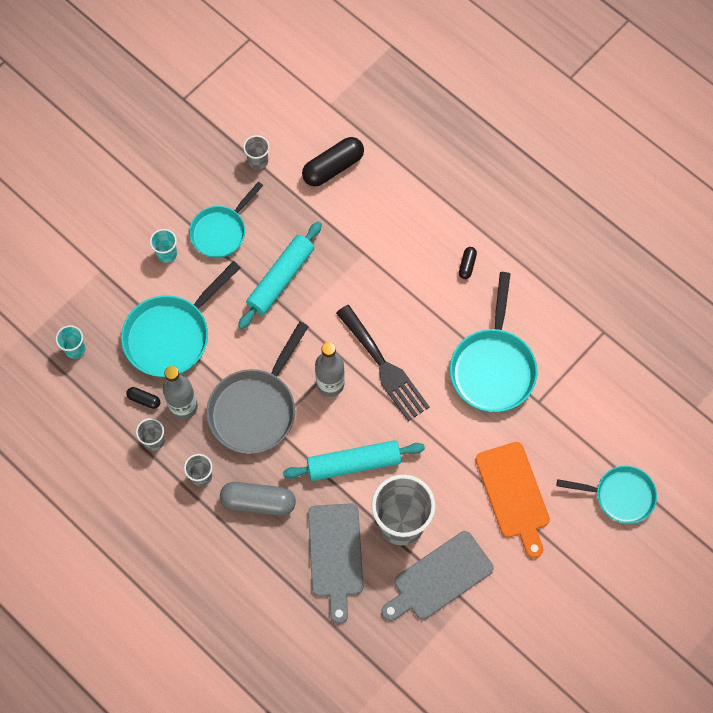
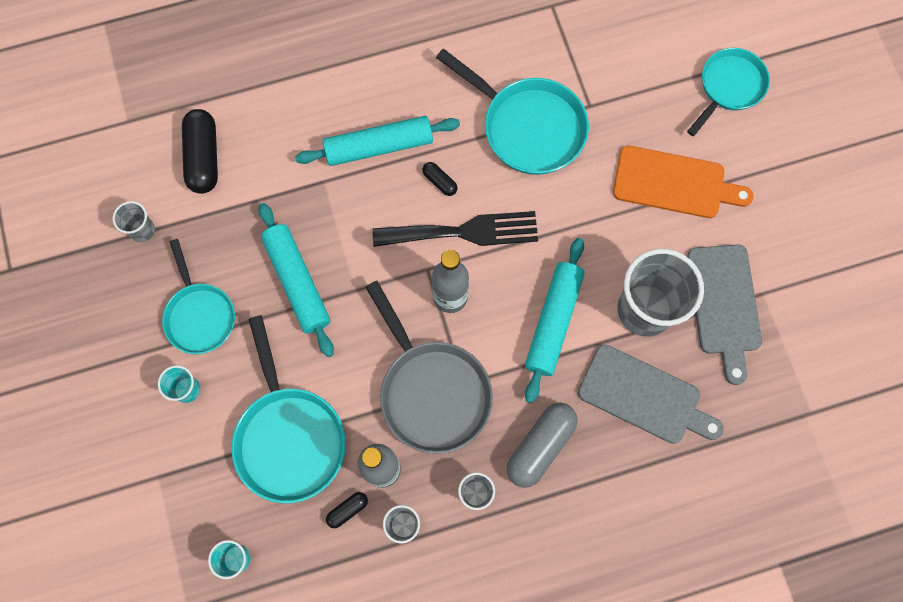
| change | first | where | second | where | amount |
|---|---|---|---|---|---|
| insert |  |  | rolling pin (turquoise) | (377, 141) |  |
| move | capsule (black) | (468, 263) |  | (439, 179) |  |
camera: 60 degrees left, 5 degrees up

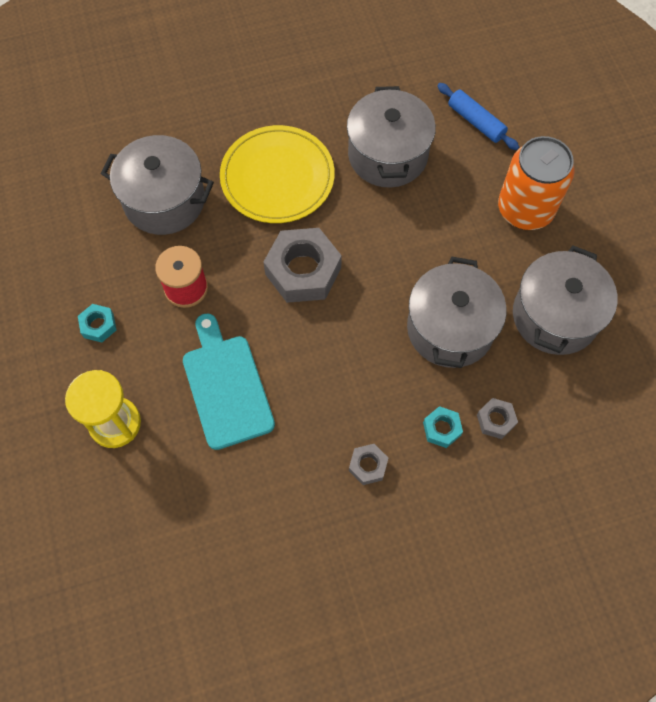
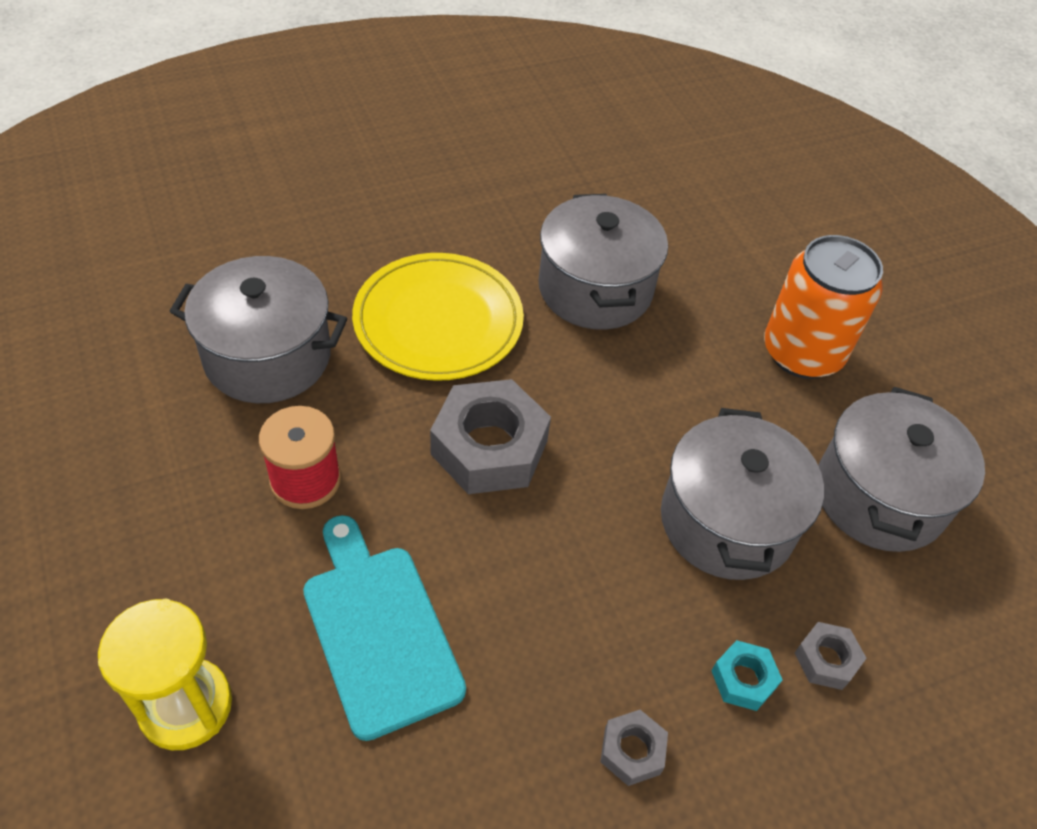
| change | first | where | second | where | amount |
|---|---|---|---|---|---|
| delete | nut (turquoise) | (97, 323) |  |  |  |
| delete | rolling pin (blue) | (478, 116) |  |  |  |
camera: 10 degrees left, 15 degrees down

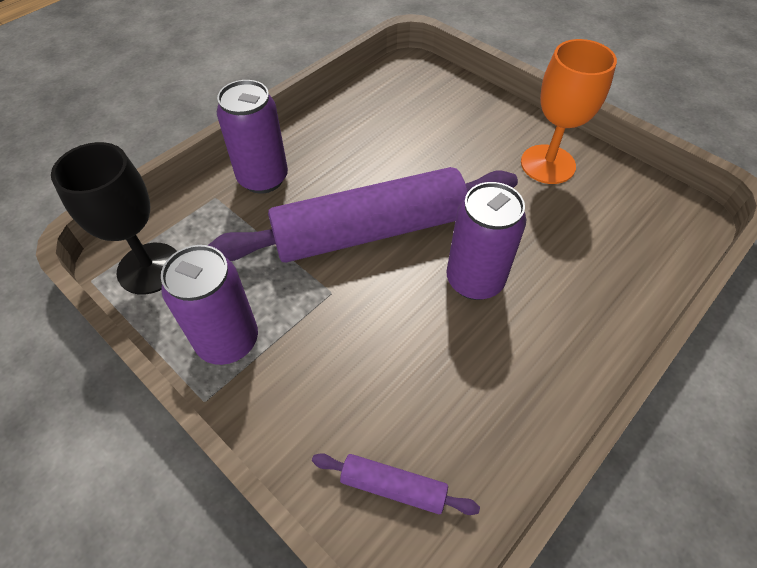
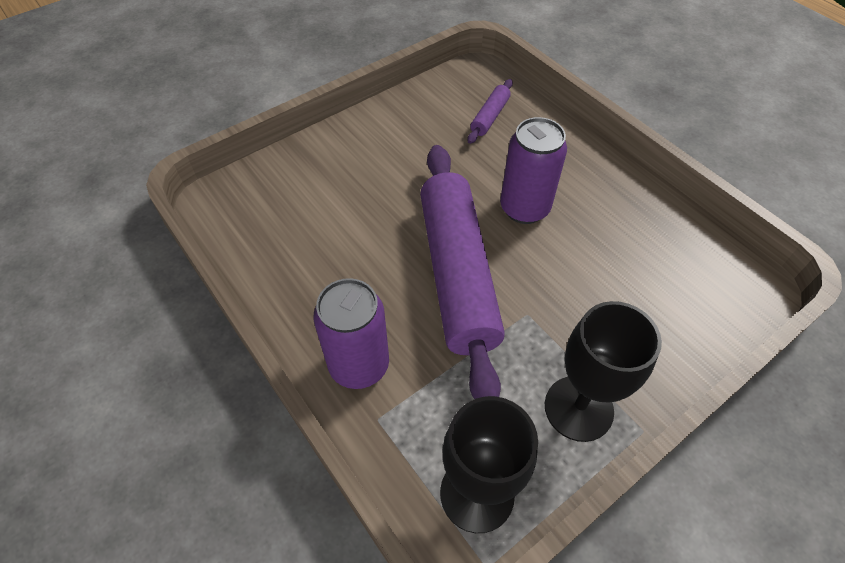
| change | first | where | second | where | amount |
|---|---|---|---|---|---|
| move | rolling pin (purple) | (396, 484) |  | (490, 111) |  |
| replace | can (purple) | (209, 305) | goblet (black) | (603, 371) |  |
| delete | goblet (orange) | (569, 111) |  |  |  |
camera: 80 degrees left, 0 degrees up

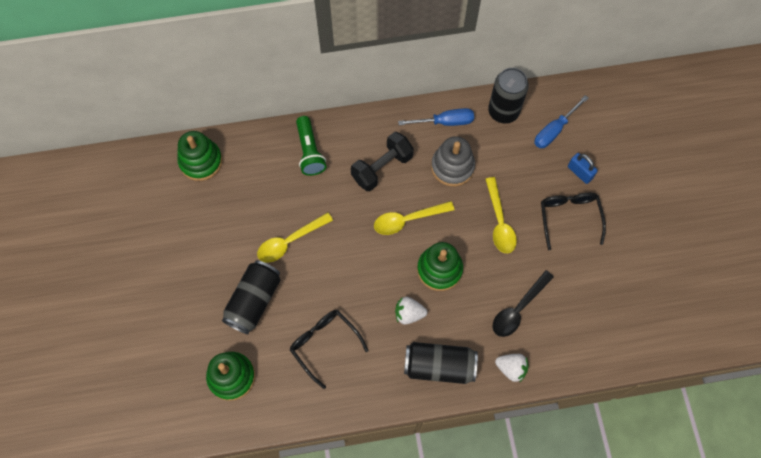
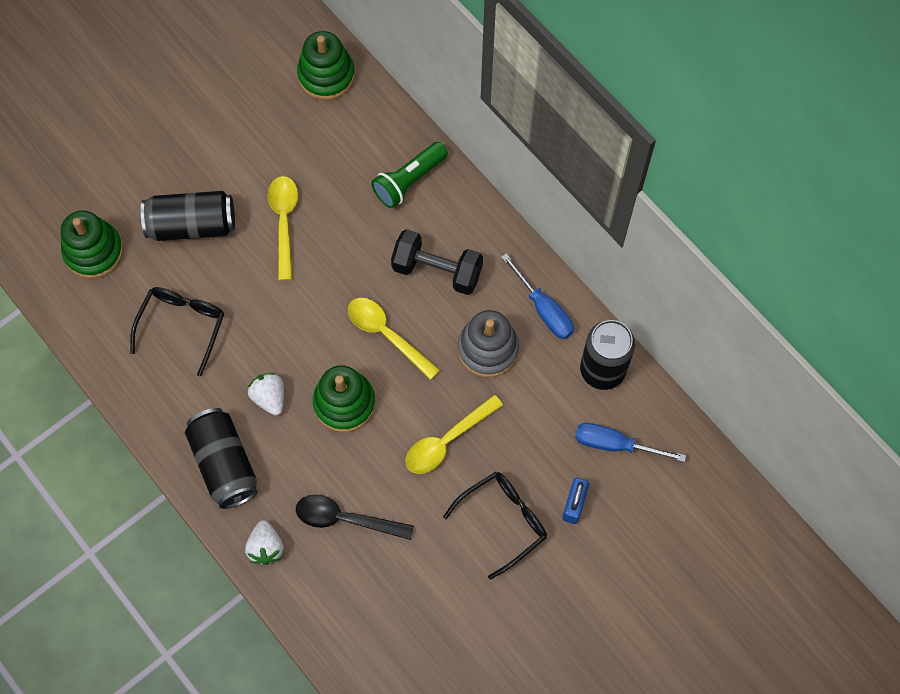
| change | first | where | second | where | amount |
|---|---|---|---|---|---|
| rotate | spoon (yellow) | (295, 237) |  | (283, 228) | 60 degrees clockwise |
camera: 60 degrees right, 0 degrees up

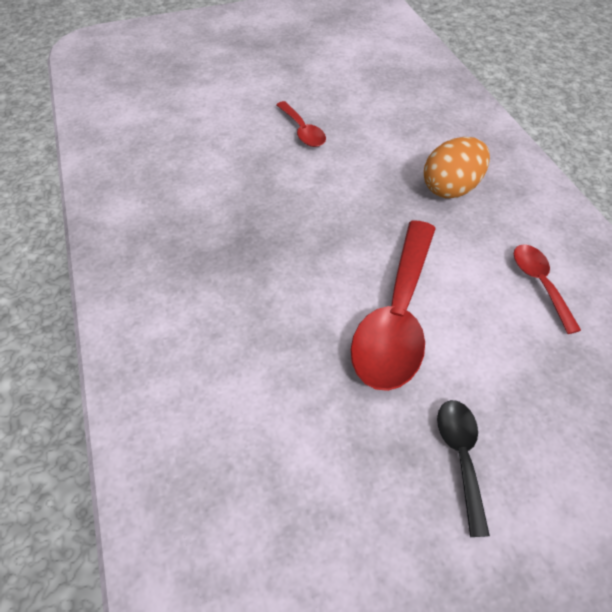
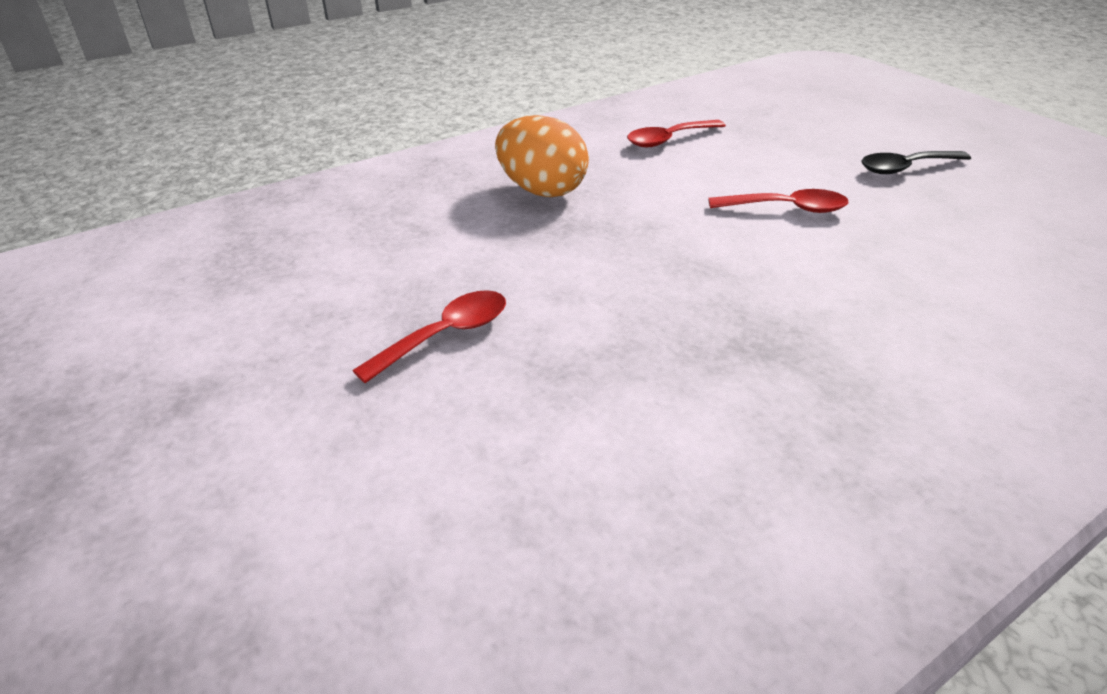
| change | first | where | second | where | amount |
|---|---|---|---|---|---|
| resize | spoon (red) | (393, 306) |  | (778, 201) | x0.51 |
camera: 105 degrees left, 15 degrees down

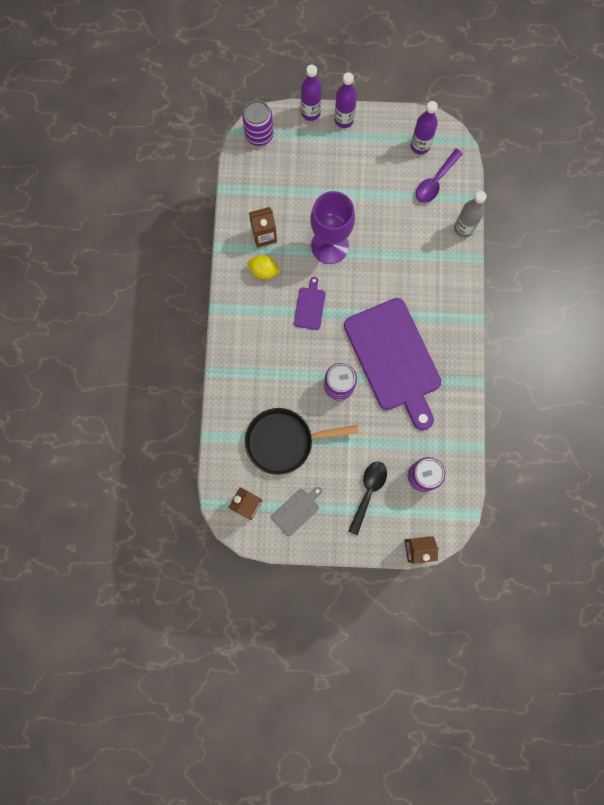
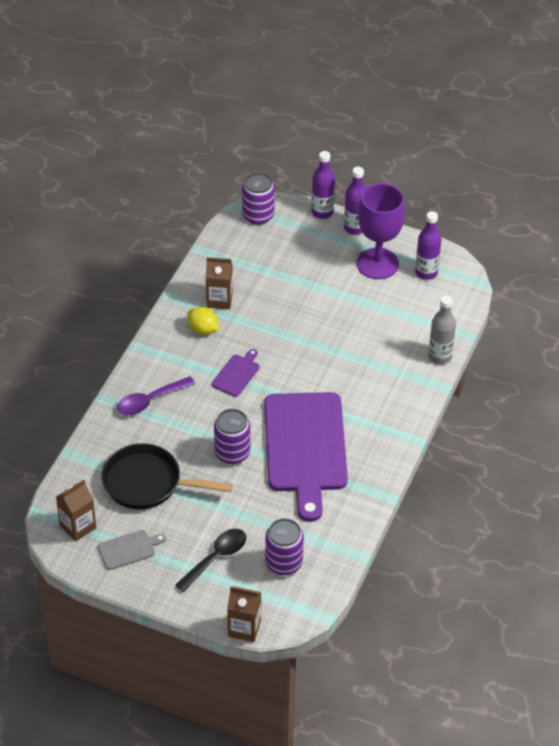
| change | first | where | second | where | amount |
|---|---|---|---|---|---|
| move | spoon (purple) | (439, 176) |  | (156, 395) |  |
| move | goblet (purple) | (332, 227) |  | (381, 231) |  |
camera: 20 degrees right, 30 degrees down

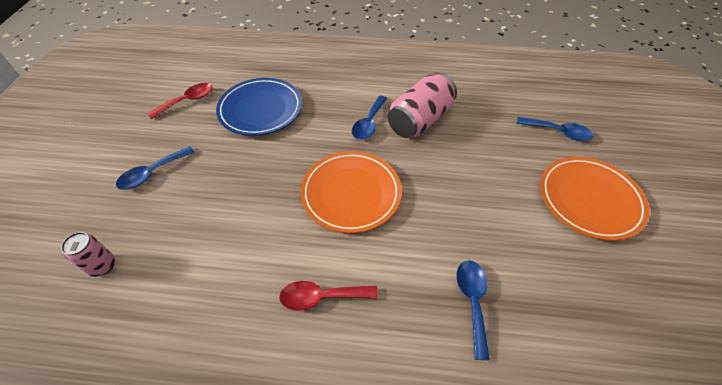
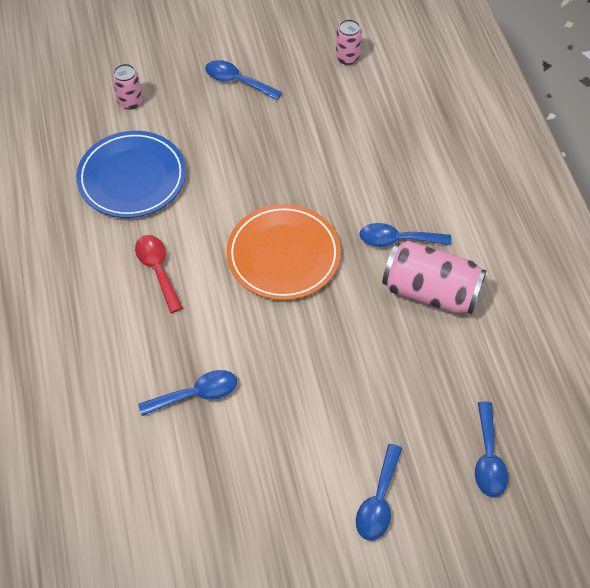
| change | first | where | second | where | amount |
|---|---|---|---|---|---|
| move | plate (blue) | (259, 107) |  | (131, 174) |  |
| replace | spoon (red) | (180, 101) | can (pink) | (349, 42) |  |
| replace | plate (orange) | (594, 199) | spoon (blue) | (379, 492) |  |
camera: 70 degrees right, 5 degrees up

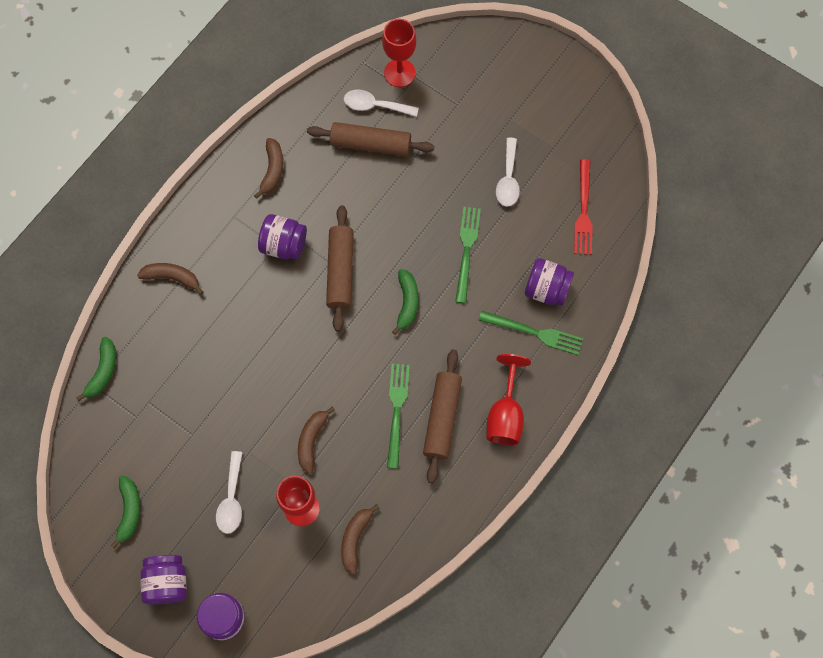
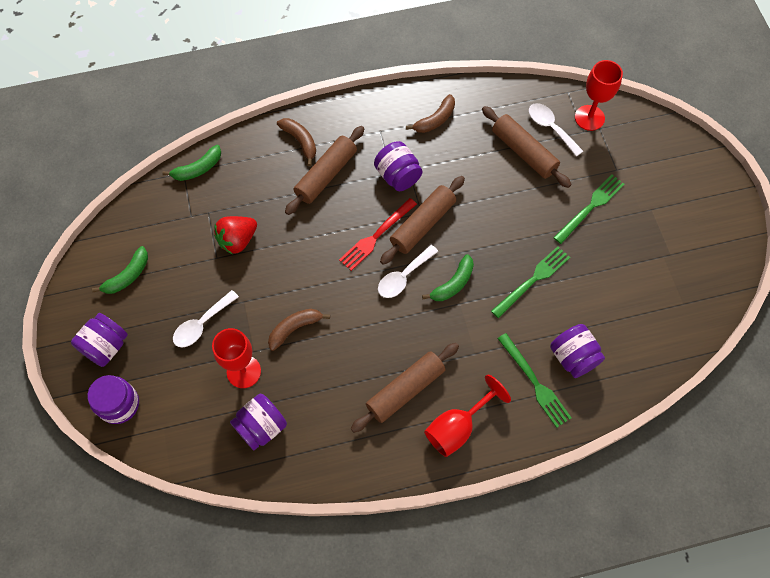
| change | first | where | second | where | amount |
|---|---|---|---|---|---|
| insert |  |  | strawberry (red) | (235, 235) |  |
| replace | banana (brown) | (360, 539) | jar (purple) | (258, 422) |  |
| insert |  |  | rolling pin (brown) | (324, 170) |  |
| move | fork (red) | (583, 207) |  | (378, 234) |  |
| move | spoon (white) | (508, 172) |  | (408, 271) |  |
| move | fork (green) | (398, 416) |  | (589, 209) |  |
camera: 40 degrees right, 5 degrees down

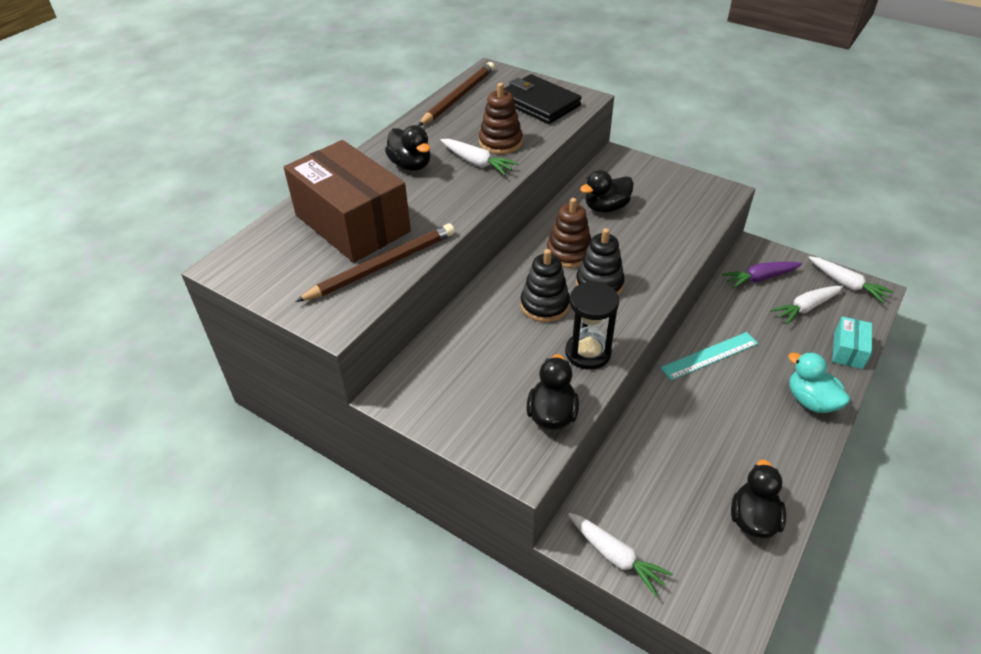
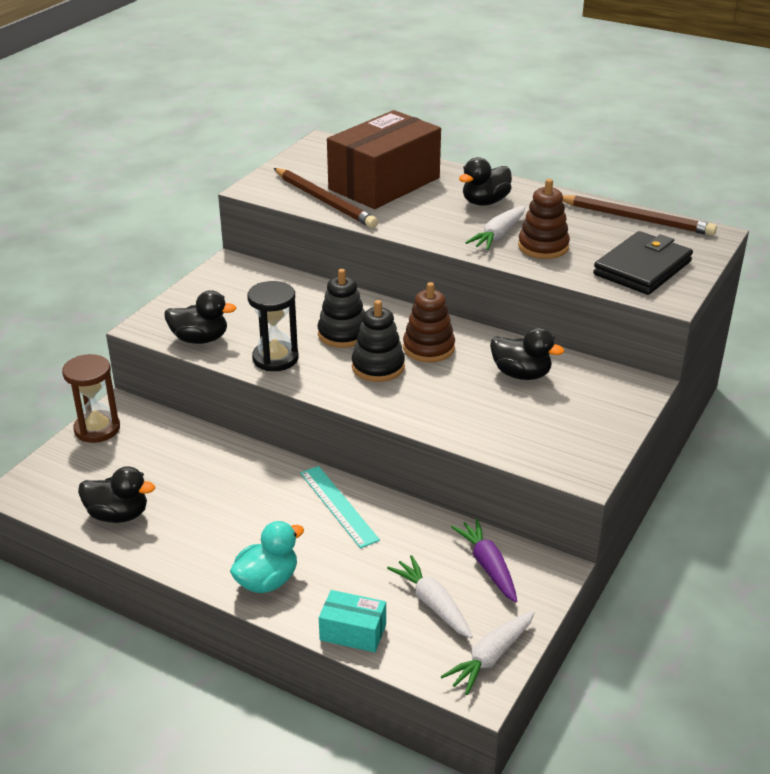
| change | first | where | second | where | amount |
|---|---|---|---|---|---|
| replace | carrot (white) | (620, 555) | hourglass (brown) | (91, 398) |  |
| rotate | duck (black) | (607, 191) |  | (527, 353) | 150 degrees clockwise |
camera: 85 degrees right, 10 degrees down

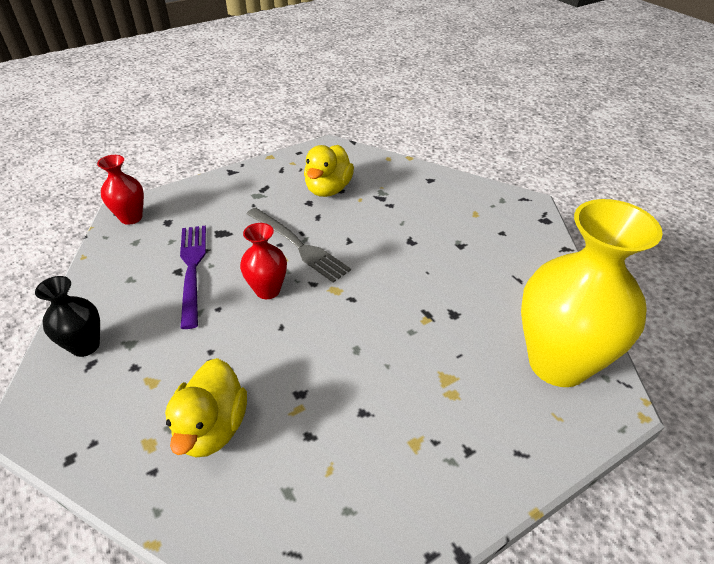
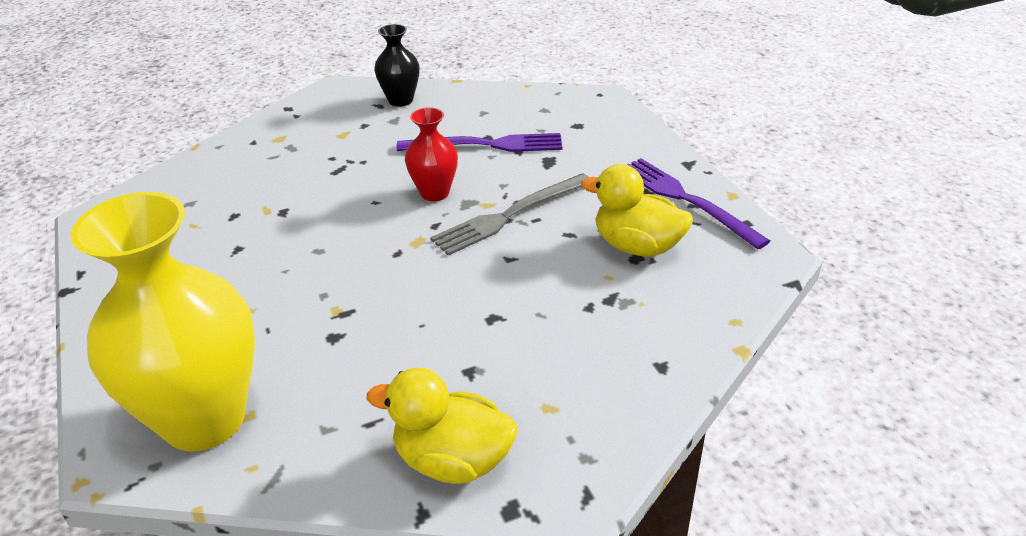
| change | first | where | second | where | amount |
|---|---|---|---|---|---|
| move | duck (yellow) | (206, 407) |  | (442, 426) |  |
| insert |  |  | fork (purple) | (698, 203) |  |
| delete | vase (red) | (120, 190) |  |  |  |
camera: 100 degrees right, 5 degrees down

